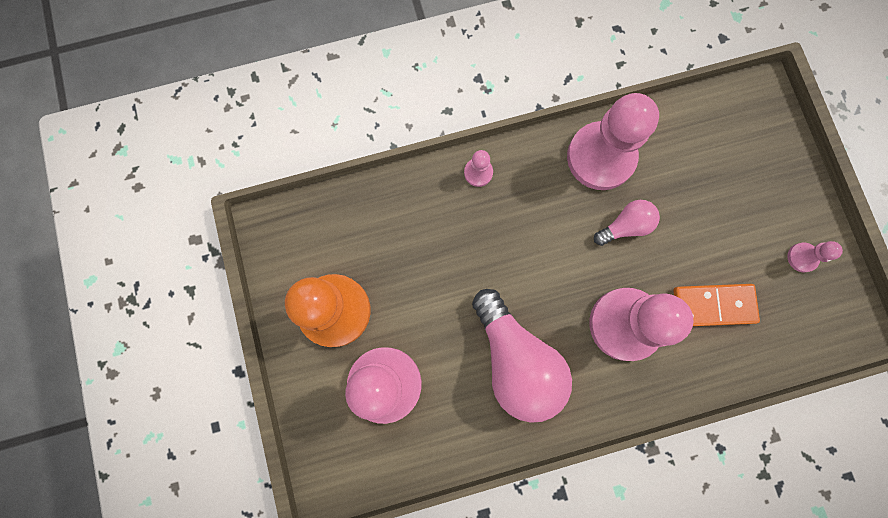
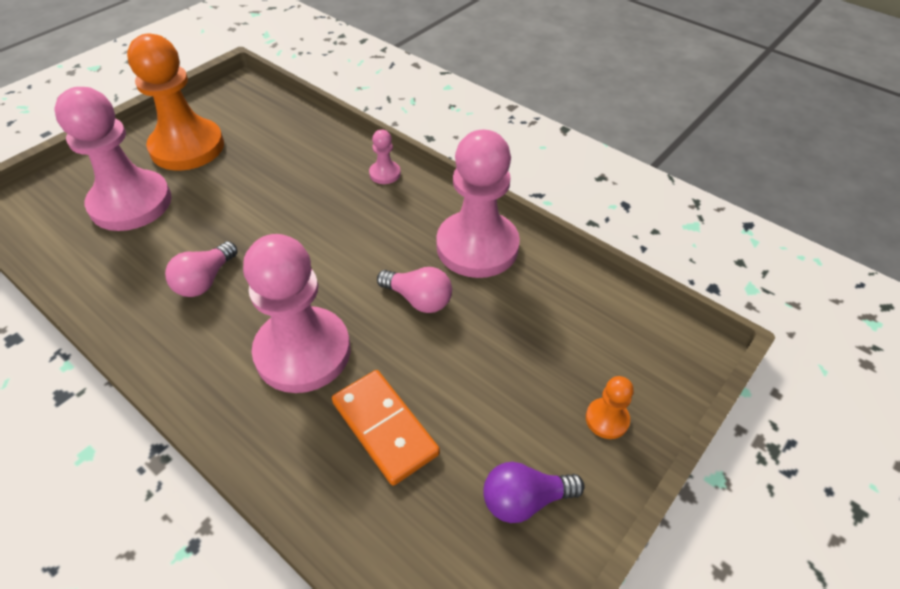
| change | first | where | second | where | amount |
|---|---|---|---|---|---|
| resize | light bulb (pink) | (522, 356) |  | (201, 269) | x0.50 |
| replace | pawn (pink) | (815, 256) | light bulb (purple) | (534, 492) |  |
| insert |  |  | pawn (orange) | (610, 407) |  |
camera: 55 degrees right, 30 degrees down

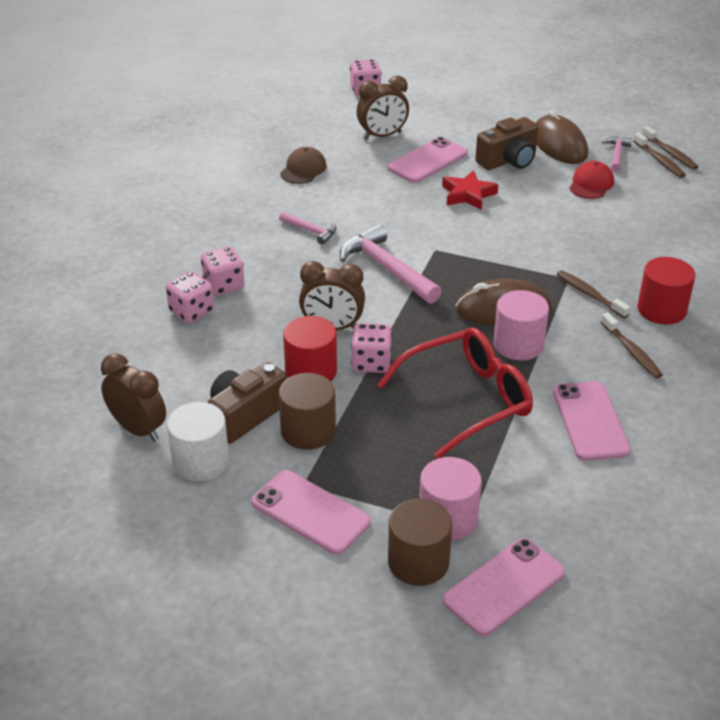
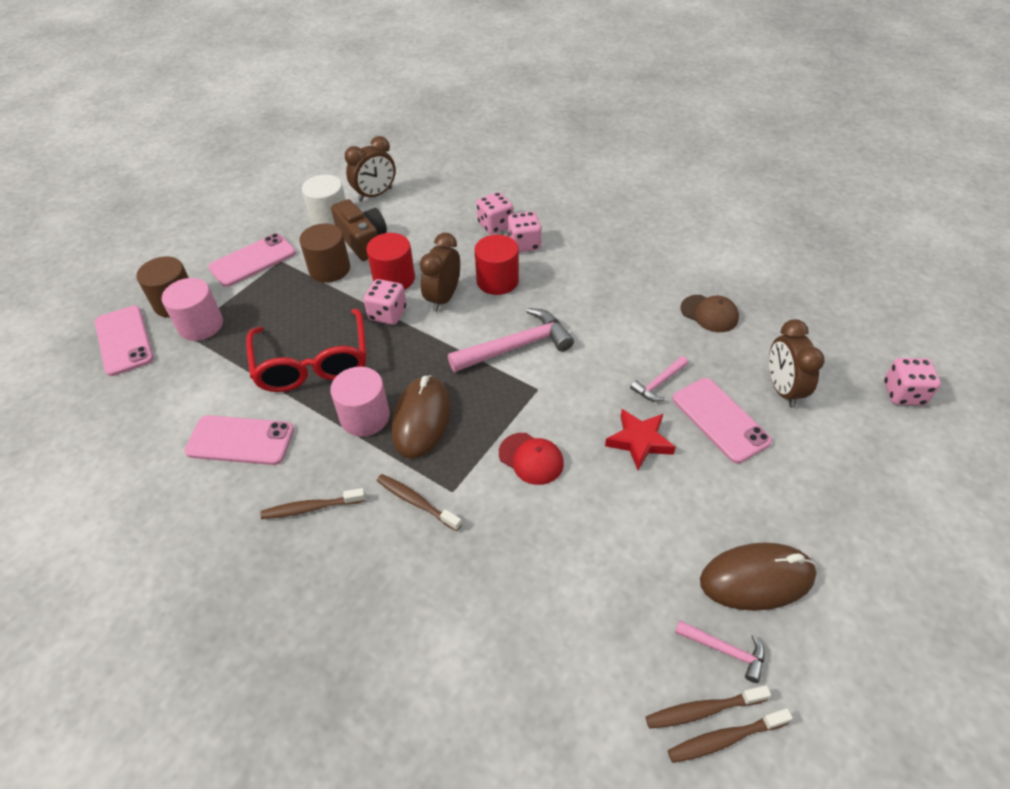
| change | first | where | second | where | amount |
|---|---|---|---|---|---|
| rotate | toothbrush (brown) | (593, 294) |  | (419, 502) | 120 degrees counterclockwise |
| move | cylinder (red) | (666, 291) |  | (496, 265) |  |
| move | cap (red) | (591, 180) |  | (531, 459) |  |
| move | hammer (pink) | (308, 228) |  | (659, 379) |  |
| delete | camera (brown) | (507, 143) |  |  |  |
camera: 105 degrees right, 10 degrees up

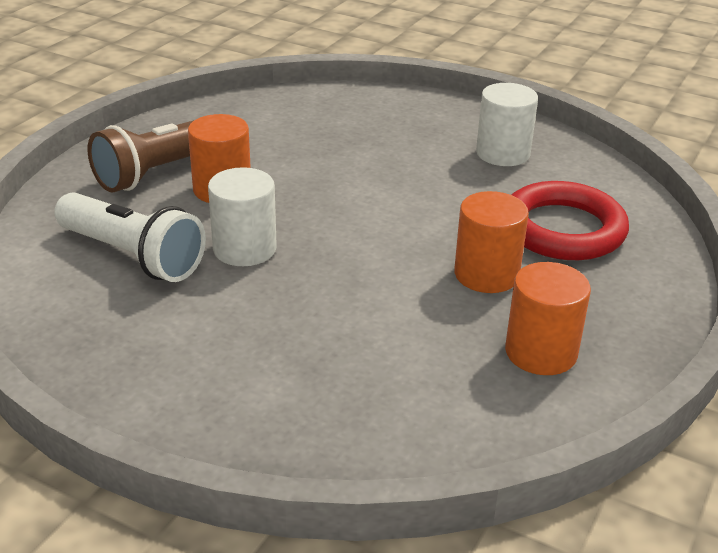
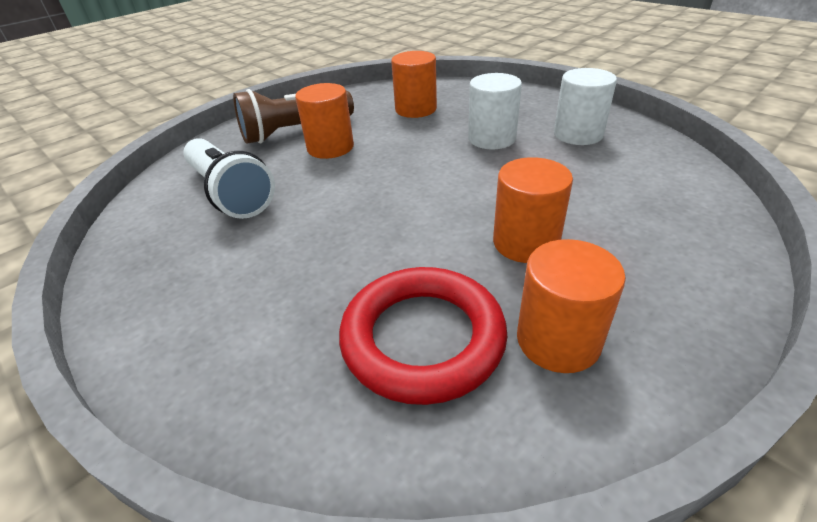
| change | first | where | second | where | amount |
|---|---|---|---|---|---|
| move | ring (red) | (570, 220) |  | (423, 336) |  |
| insert |  |  | cylinder (orange) | (414, 84) |  |
| move | cylinder (white) | (242, 216) |  | (495, 111) |  |
camera: 20 degrees right, 5 degrees up

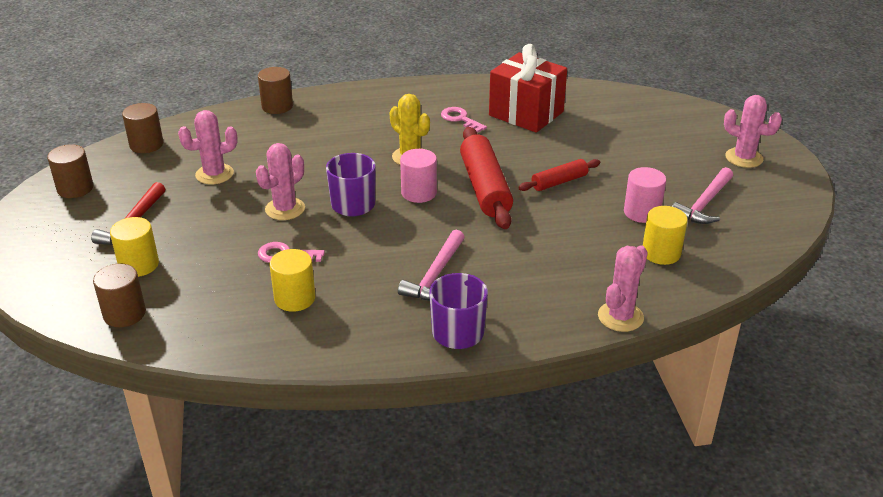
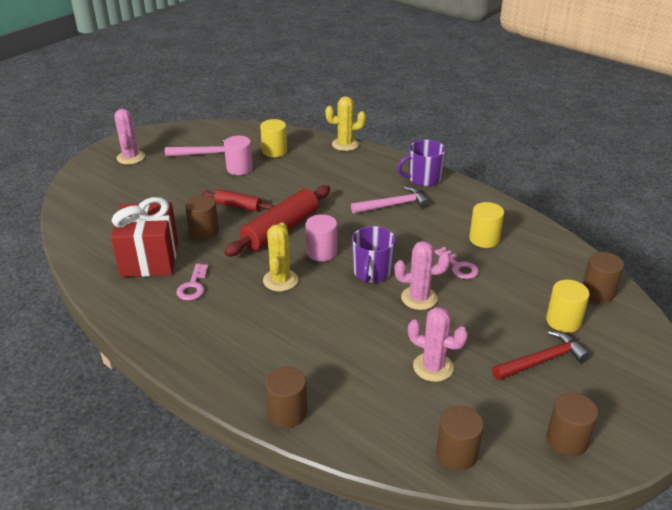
| change | first | where | second | where | amount |
|---|---|---|---|---|---|
| insert |  |  | cylinder (brown) | (202, 217) |  |
| recolor | cactus (pink) | (623, 288) | cactus (yellow) | (345, 123) |  |
camera: 130 degrees left, 0 degrees up

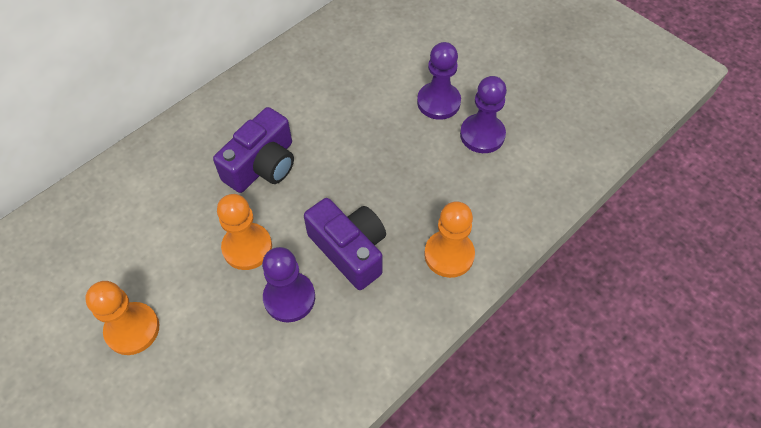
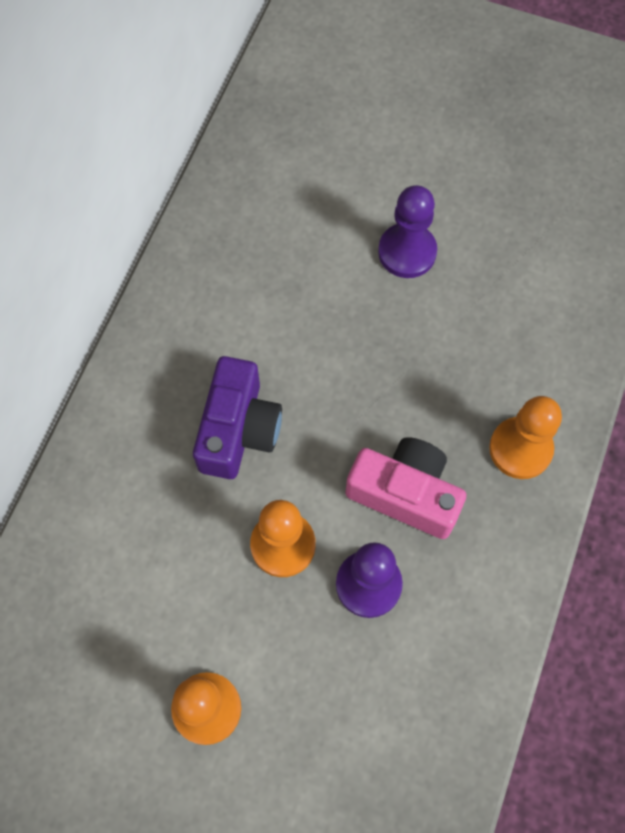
| change | first | where | second | where | amount |
|---|---|---|---|---|---|
| recolor | camera (purple) | (345, 244) | camera (pink) | (406, 488) |  |
| delete | pawn (purple) | (483, 114) |  |  |  |
camera: 25 degrees left, 10 degrees up

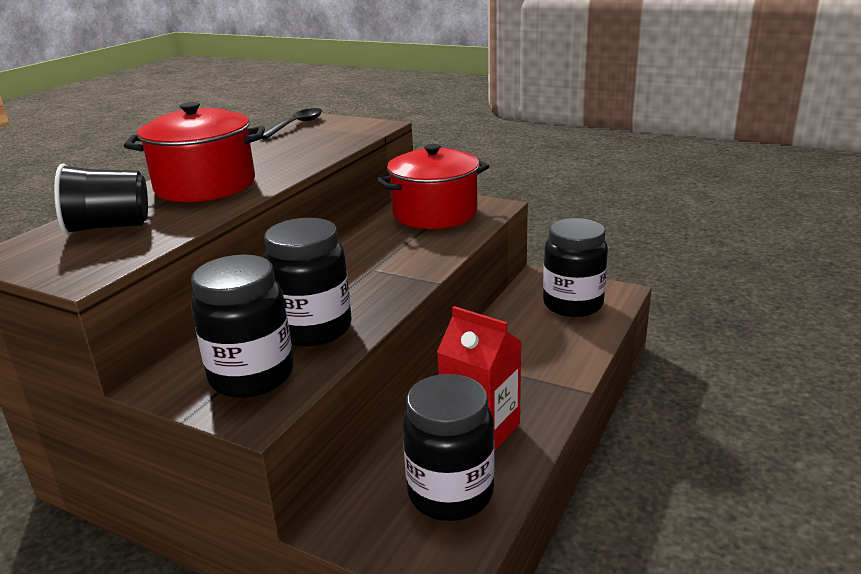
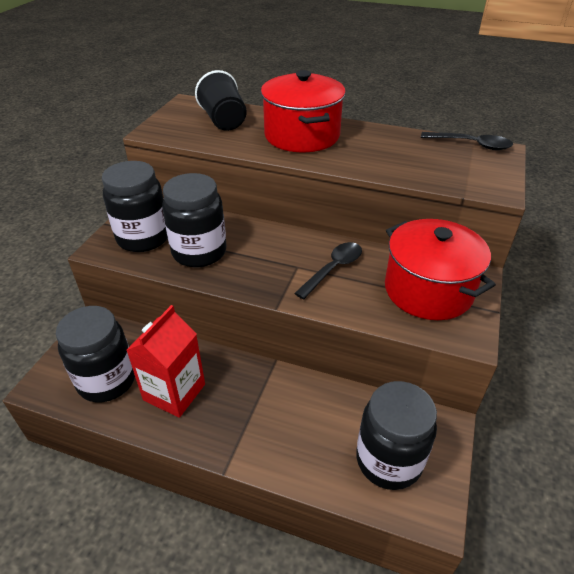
| change | first | where | second | where | amount |
|---|---|---|---|---|---|
| insert |  |  | spoon (black) | (328, 271) |  |
camera: 80 degrees right, 15 degrees up

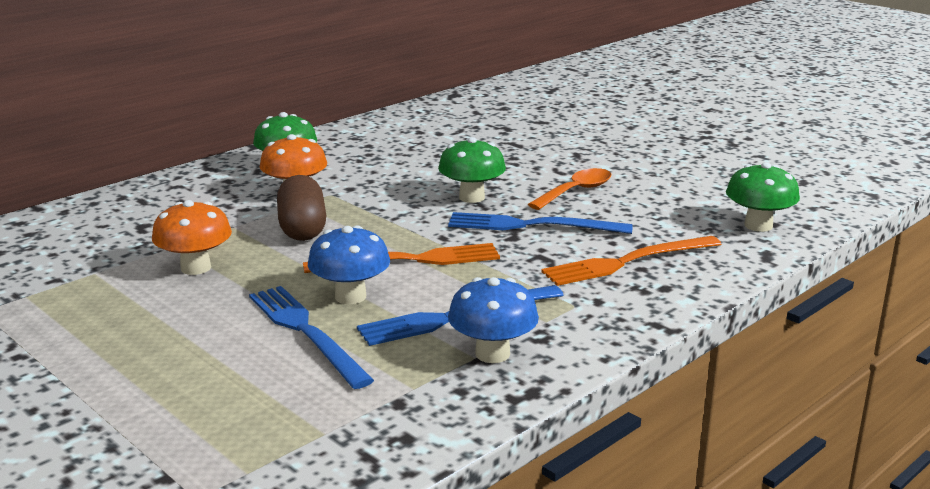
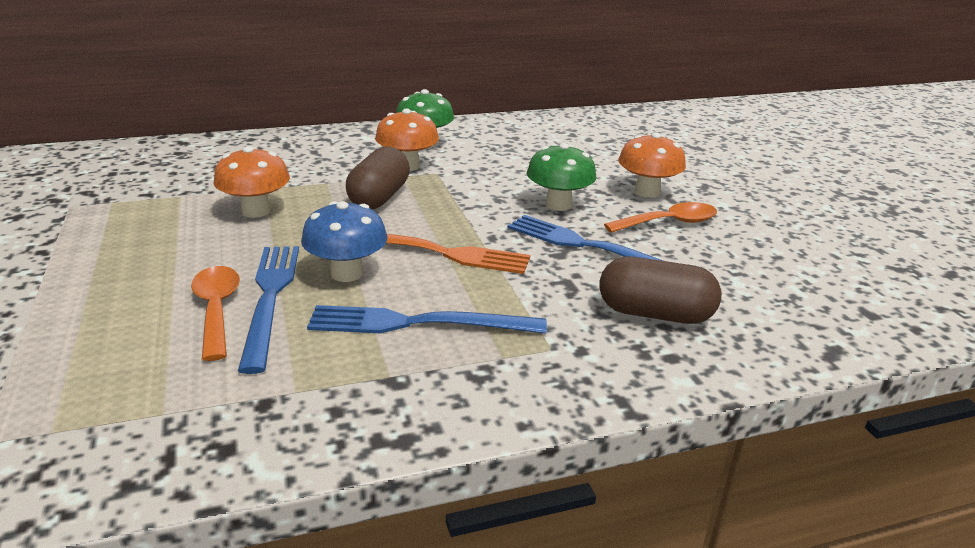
| change | first | where | second | where | amount |
|---|---|---|---|---|---|
| insert |  |  | spoon (orange) | (215, 313) |  |
| replace | fork (orange) | (631, 261) | capsule (brown) | (661, 290) |  |
| insert |  |  | mushroom (orange) | (652, 165) |  |
| delete | mushroom (blue) | (493, 320) |  |  |  |
| delete | mushroom (green) | (763, 197) |  |  |  |
camera: 25 degrees right, 5 degrees up

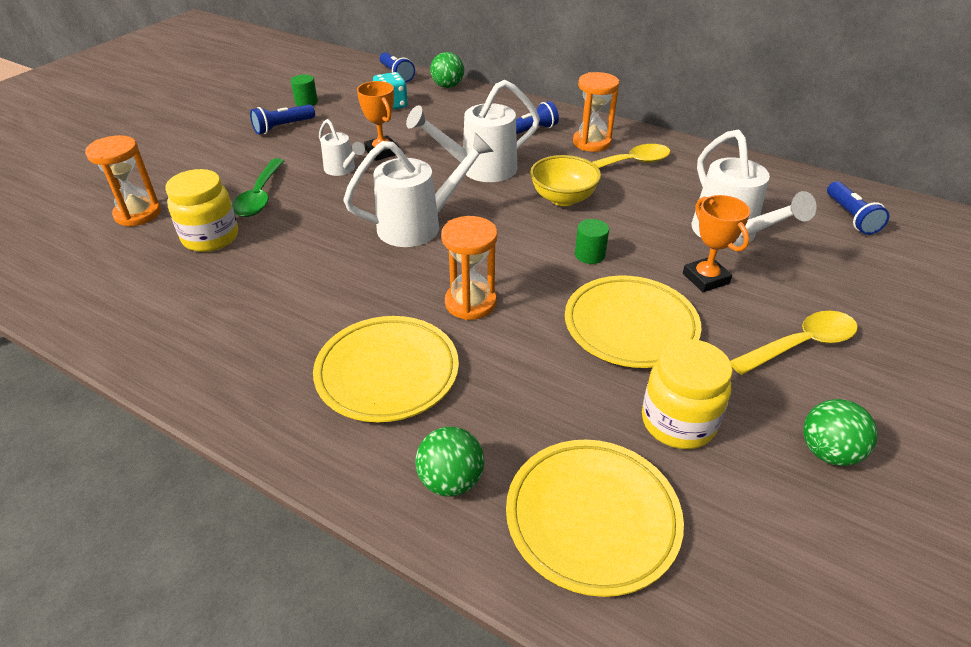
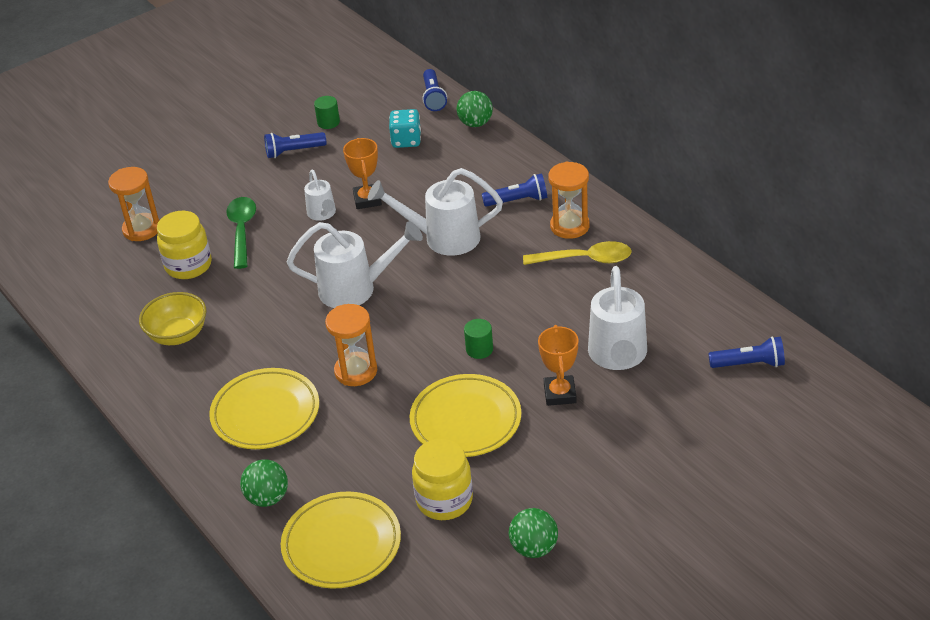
| change | first | where | second | where | amount |
|---|---|---|---|---|---|
| move | bowl (yellow) | (565, 180) |  | (173, 318) |  |
| rotate | spoon (green) | (258, 187) |  | (241, 233) | 150 degrees clockwise |
| rotate | flashlight (blue) | (858, 208) |  | (747, 352) | 105 degrees counterclockwise |
| delete | spoon (yellow) | (794, 343) |  |  |  |
camera: 25 degrees right, 0 degrees up

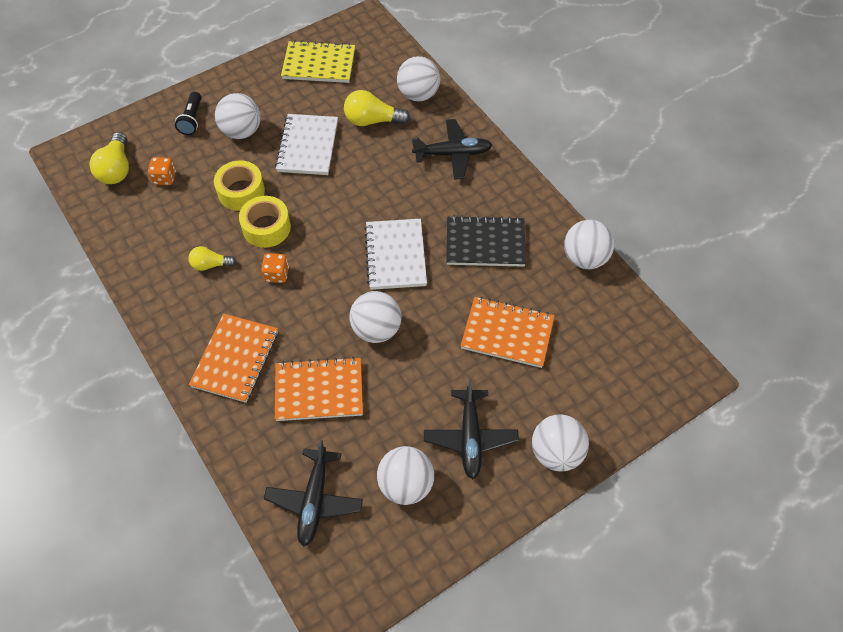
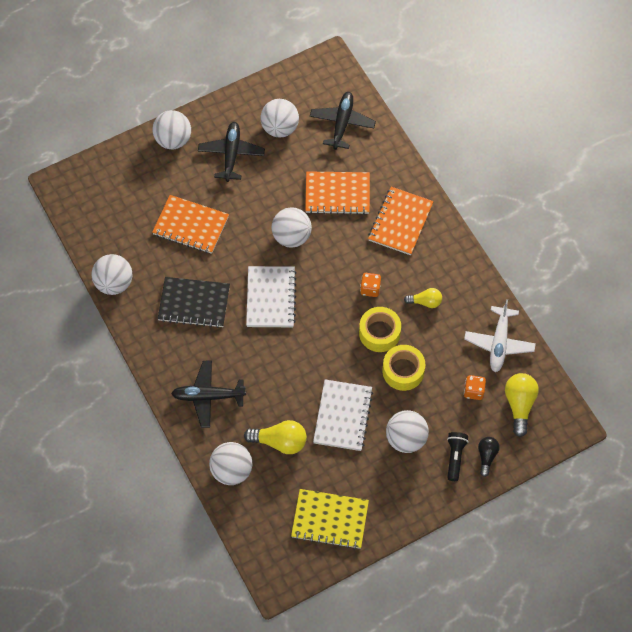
| change | first | where | second | where | amount |
|---|---|---|---|---|---|
| insert |  |  | plane (white) | (500, 335) |  |
| insert |  |  | light bulb (black) | (489, 457) |  |
camera: 175 degrees left, 5 degrees up

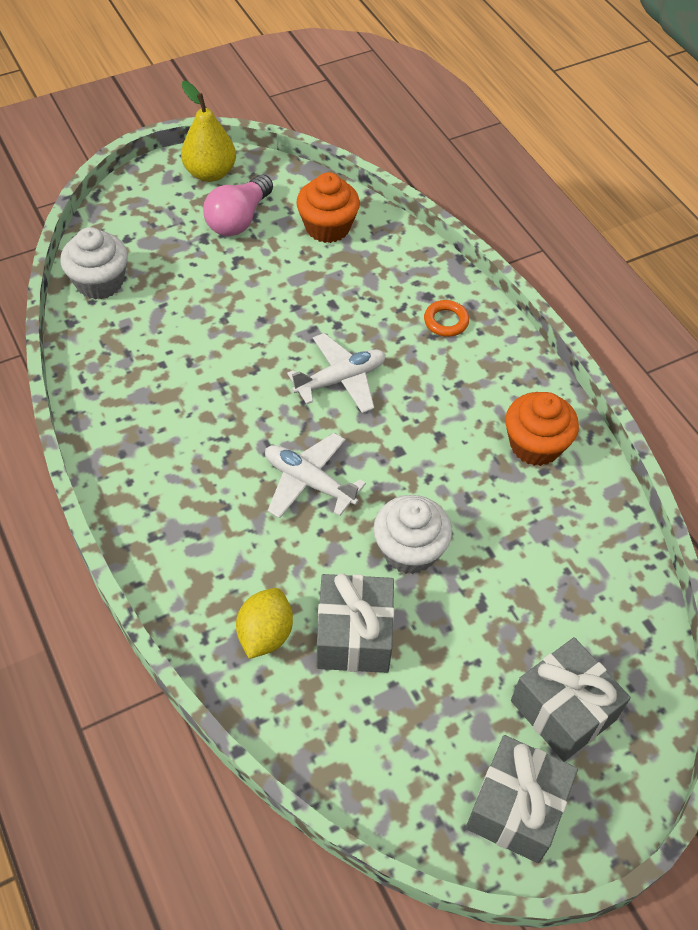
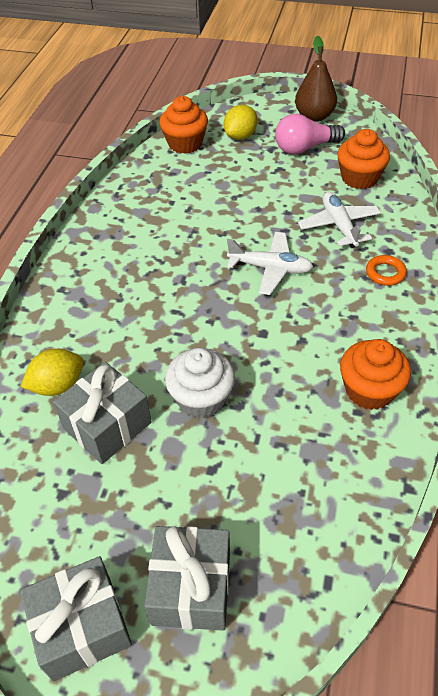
| change | first | where | second | where | amount |
|---|---|---|---|---|---|
| recolor | cupcake (white) | (94, 263) | cupcake (orange) | (183, 125) |  |
| insert |  |  | lemon (yellow) | (241, 122) |  |
| recolor | pear (yellow) | (208, 131) | pear (brown) | (316, 79) |  |
| move | plane (white) | (315, 476) |  | (339, 220) |  |
camera: 45 degrees right, 5 degrees down

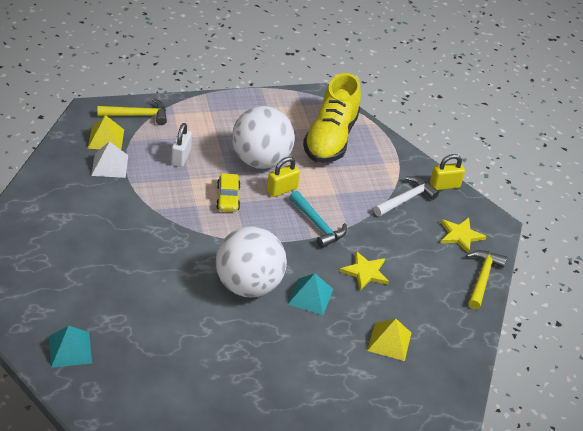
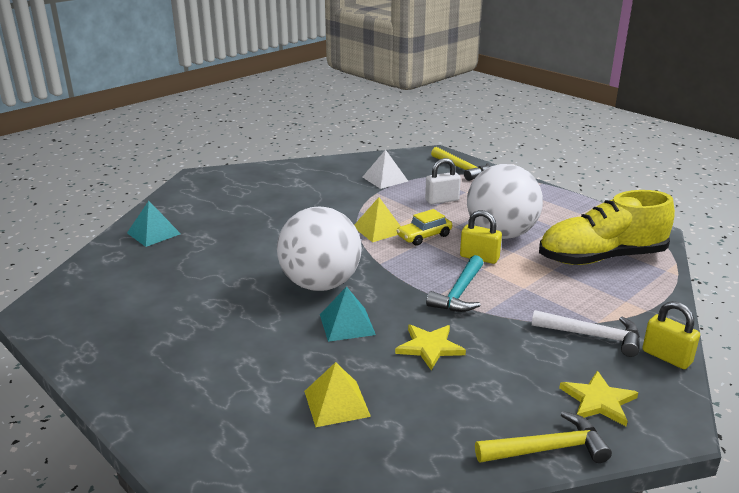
| change | first | where | second | where | amount |
|---|---|---|---|---|---|
| move | pyramid (yellow) | (106, 132) |  | (377, 219) |  |
camera: 65 degrees right, 15 degrees down

